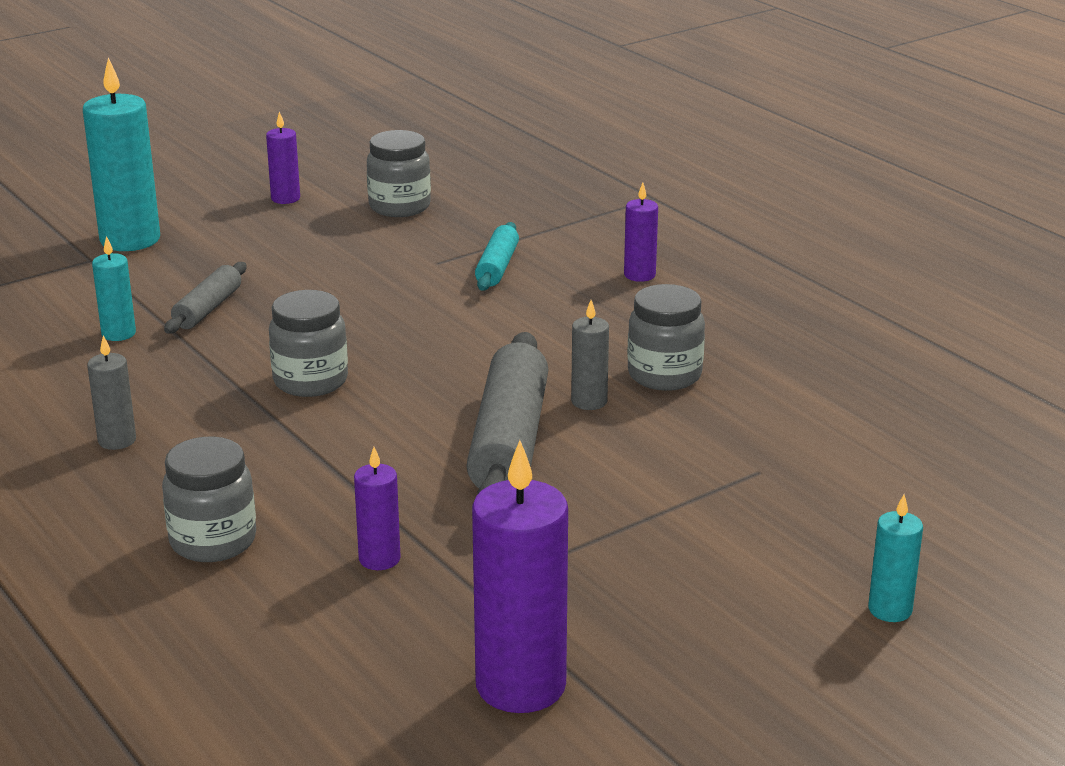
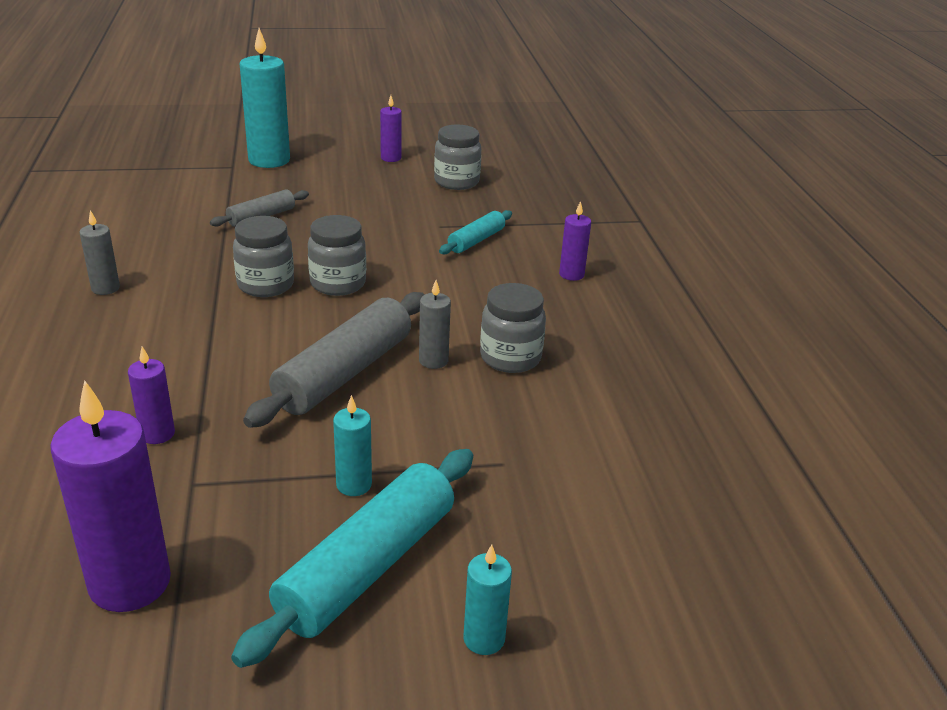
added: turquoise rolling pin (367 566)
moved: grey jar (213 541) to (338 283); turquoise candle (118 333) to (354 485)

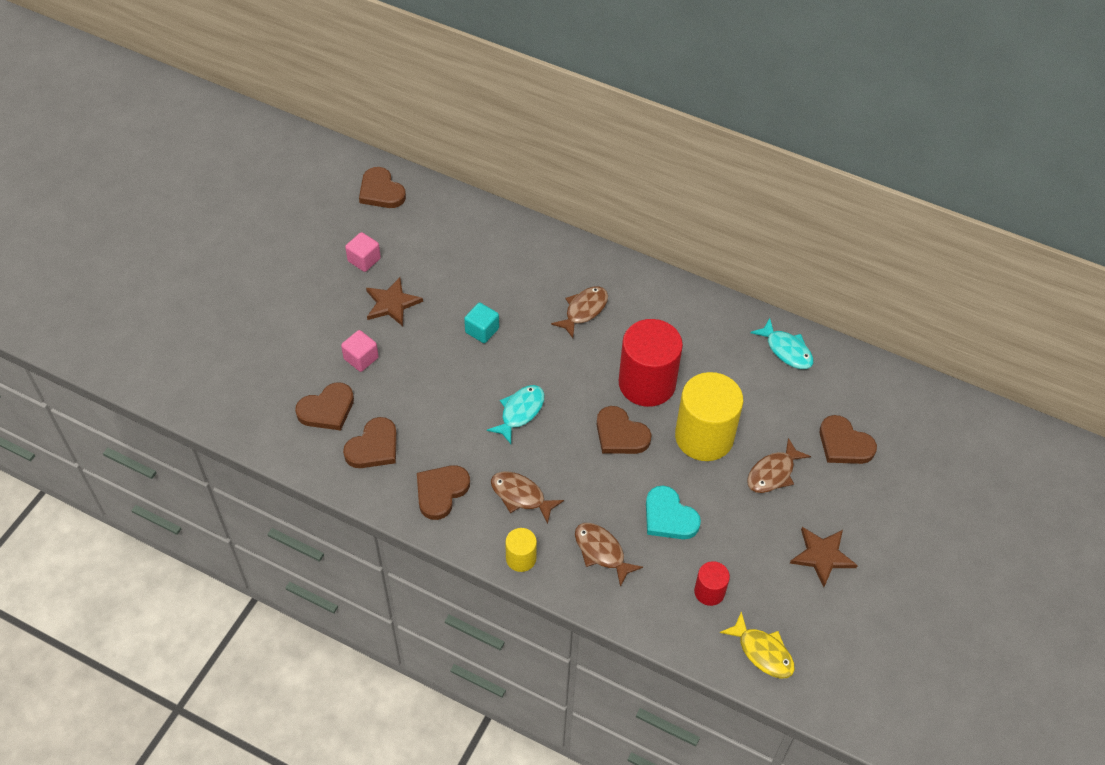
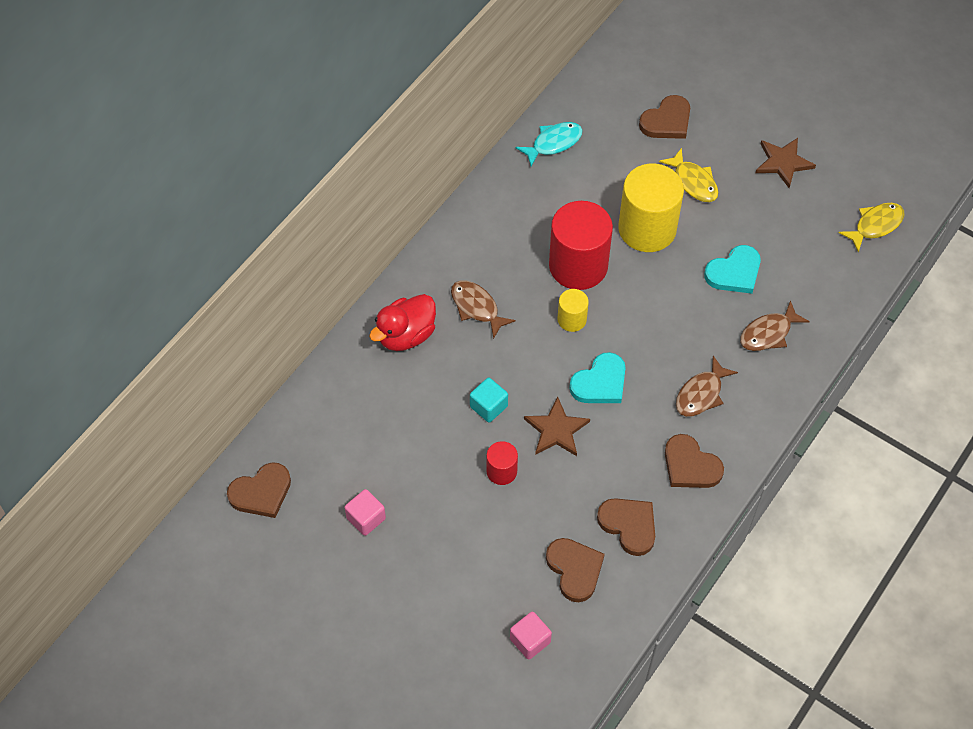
removed: brown heart (620 434)
added: red duck (406 335)
moved: red cylinder (709 592) to (501 471); pink cube (361 358) to (530 640); brown star (392 303) to (556 430); yellow cylinder (521 558) to (572 319)
replaced: turquoise fish (520 412) to turquoise heart (600 382)
recoloured: brown fish (773 473) to yellow fish (693 182)

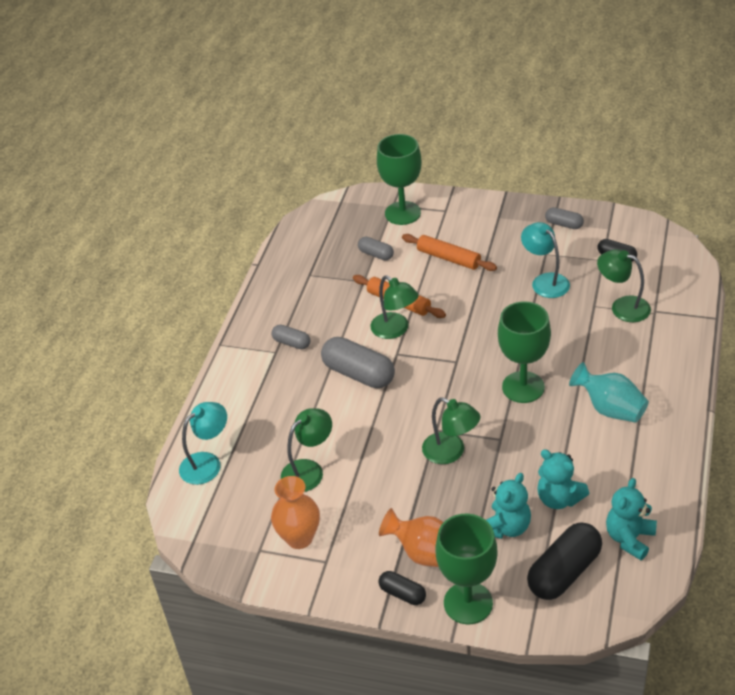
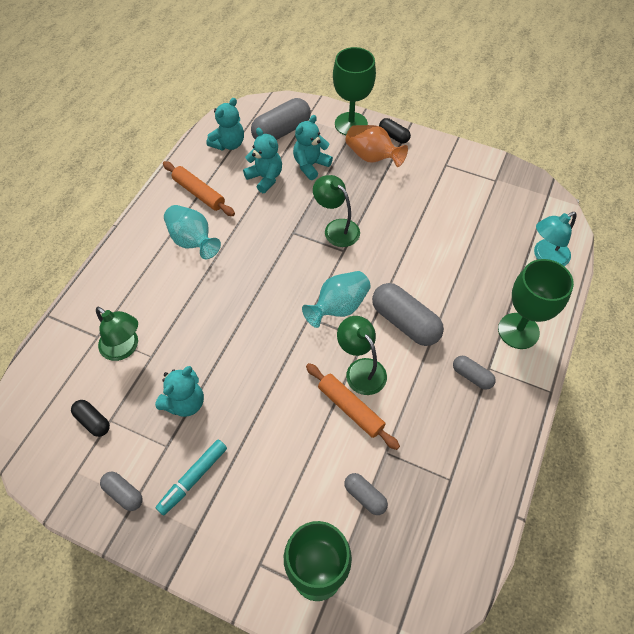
removed: orange vase (299 538); green lamp (309 470)
added: turquoise marker (193 478); turquoise vase (338 307)
moved: orange rolling pin (448 258) to (199 193); green goblet (523 387) to (518 331)
replaced: turquoise lamp (545 281) to turquoise teddy bear (185 402)
recoloured: black capsule (564 572) to grey capsule (281 131)

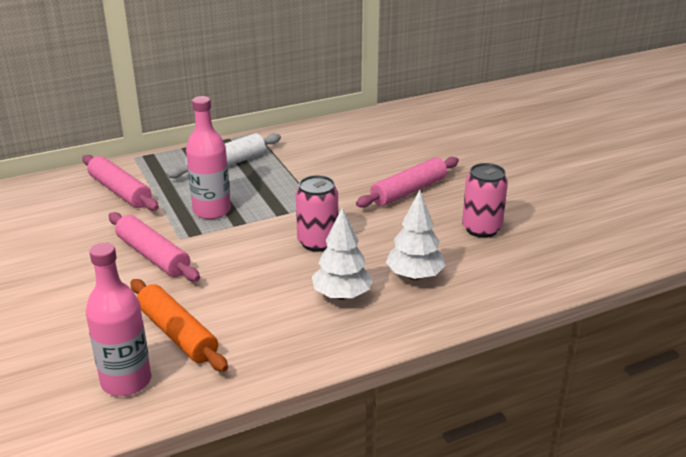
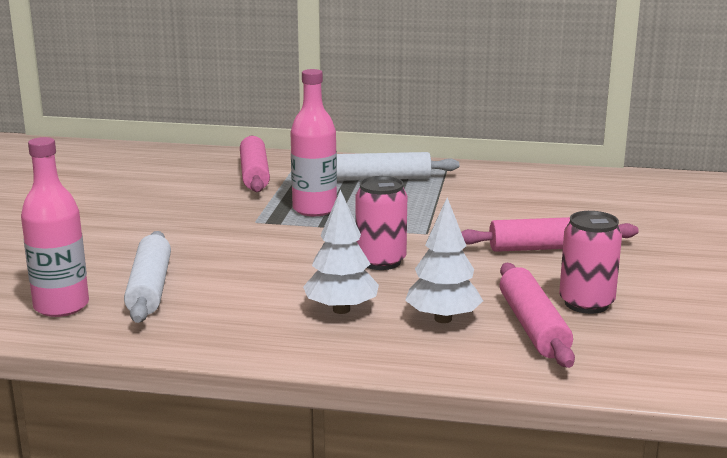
moved: pink rolling pin (153 256) to (532 326)
recoloured: orange rolling pin (178 334) to white rolling pin (150 288)

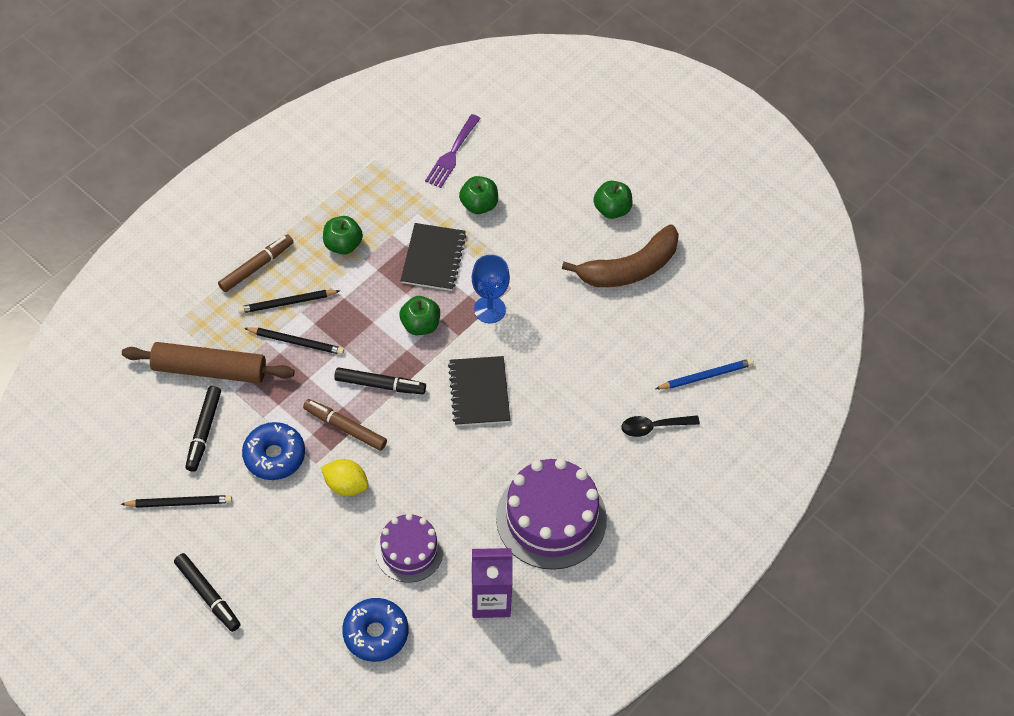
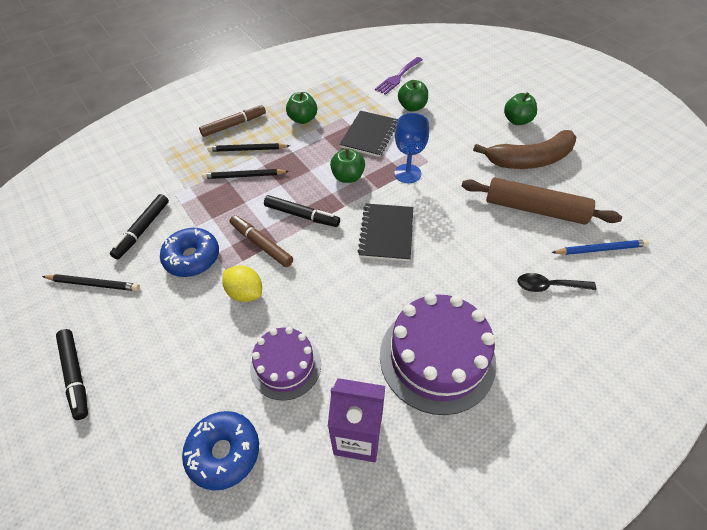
moved: brown rolling pin (209 370) to (535 209)
turned: black pencil (296 342) = (244 176) 150 degrees clockwise

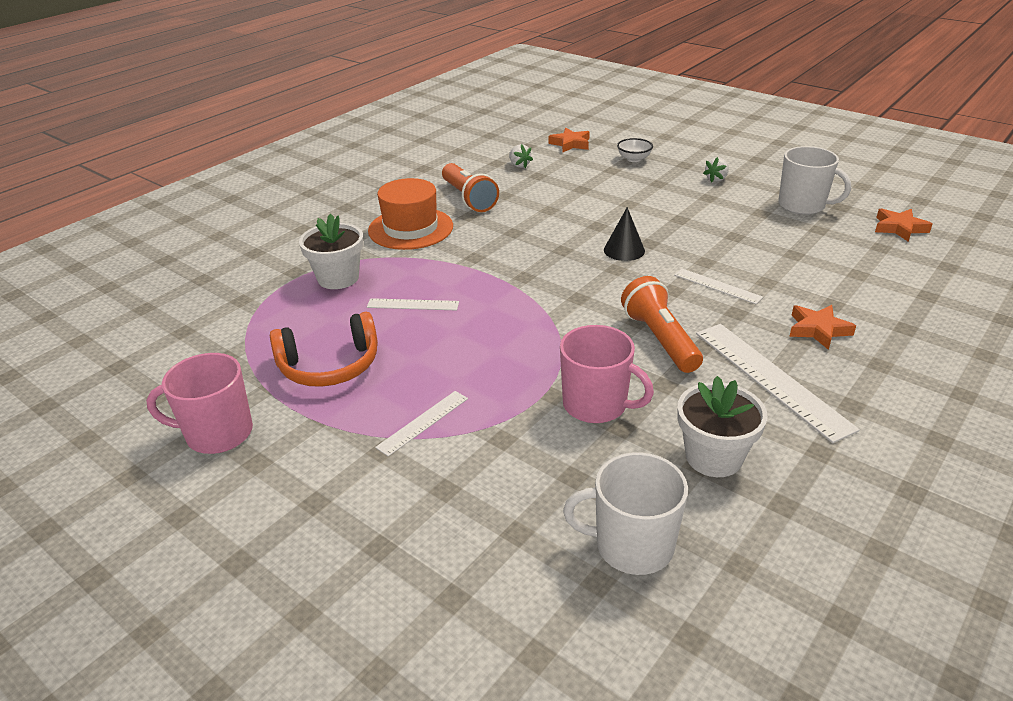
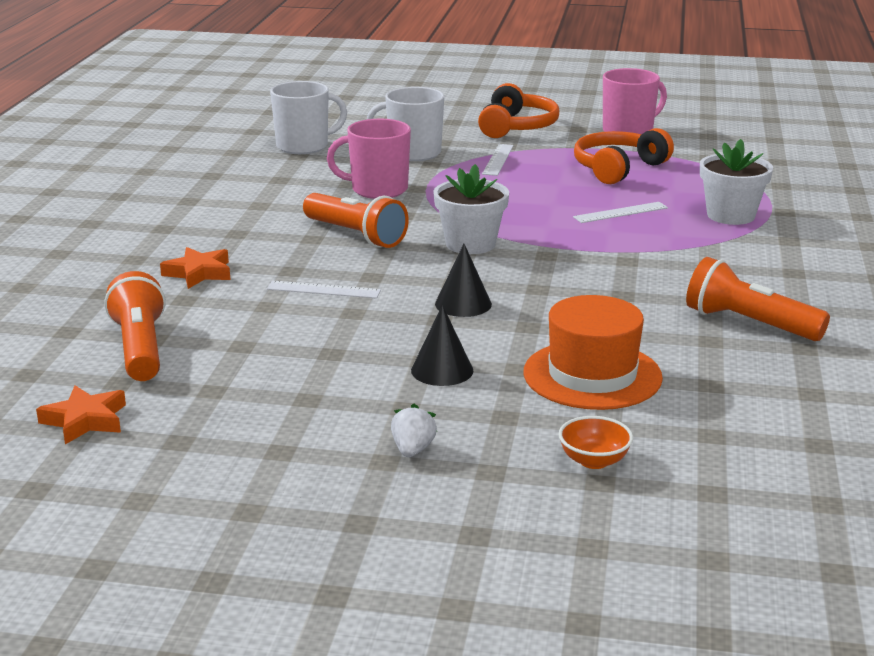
removed: white strawberry (519 165); orange star (570 144); white ruler (771 378)
added: orange flashlight (140 348); black cone (442 370); orange headphones (517 127)
moved: white mug (803 205) to (413 153); white flower pot (713 457) to (470 244); orange hat (410 228) to (592 375)
recoloured: white bowl (634 159) to orange bowl (594 461)

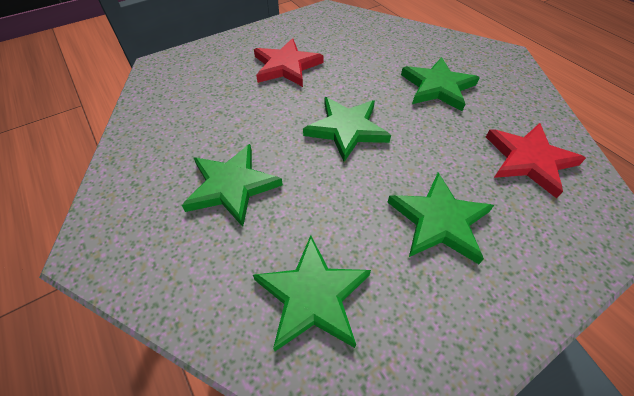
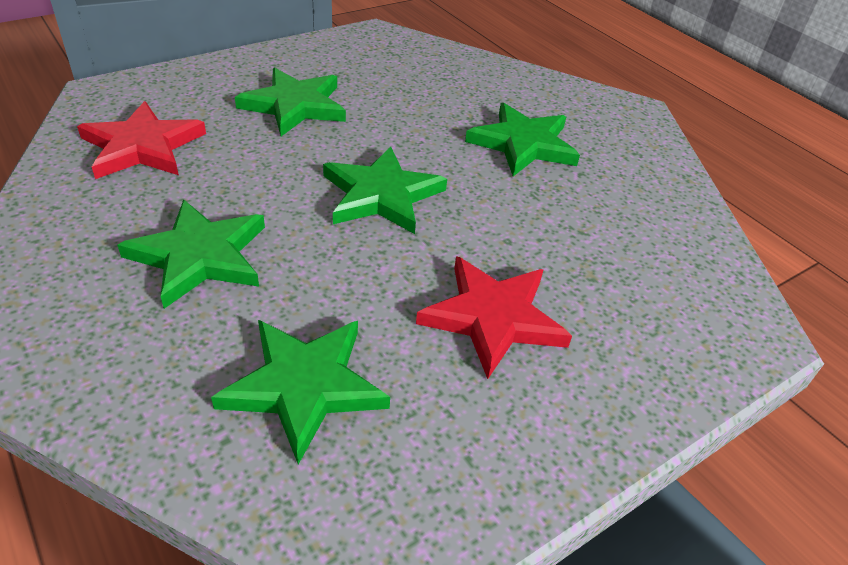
moved: green star (312 296) to (304 386)

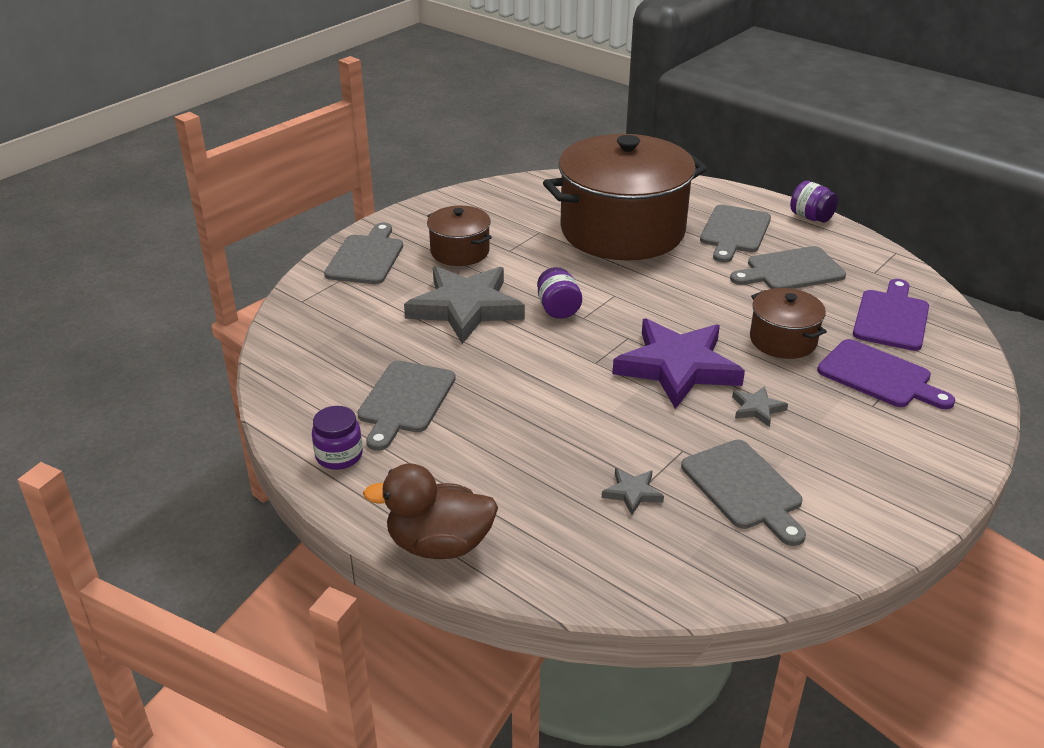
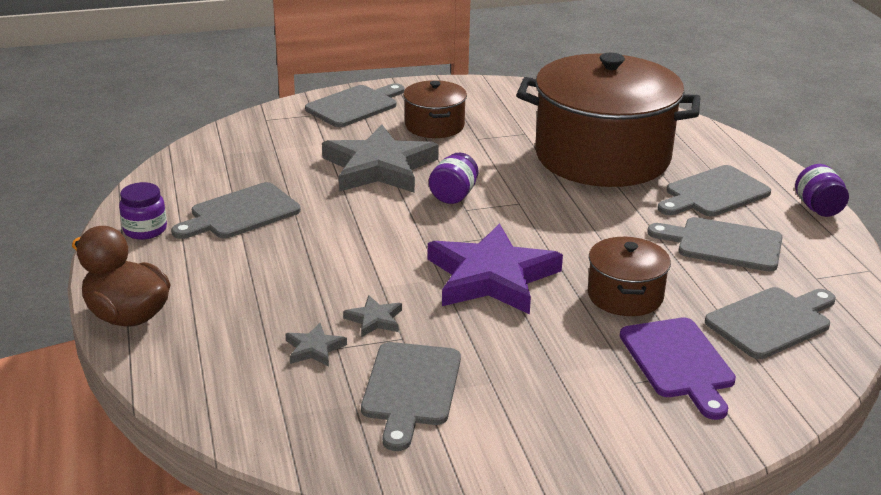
moved: grey star (757 408) to (374 319)
recoloured: purple cutting board (891 318) to grey cutting board (772 322)

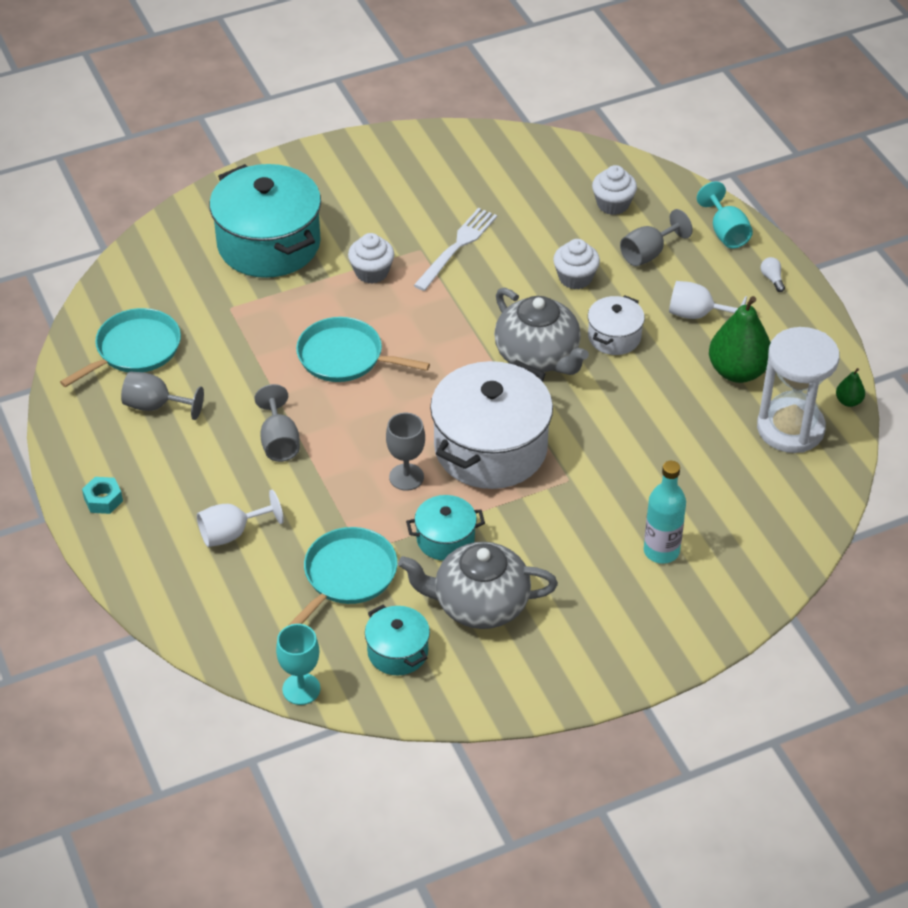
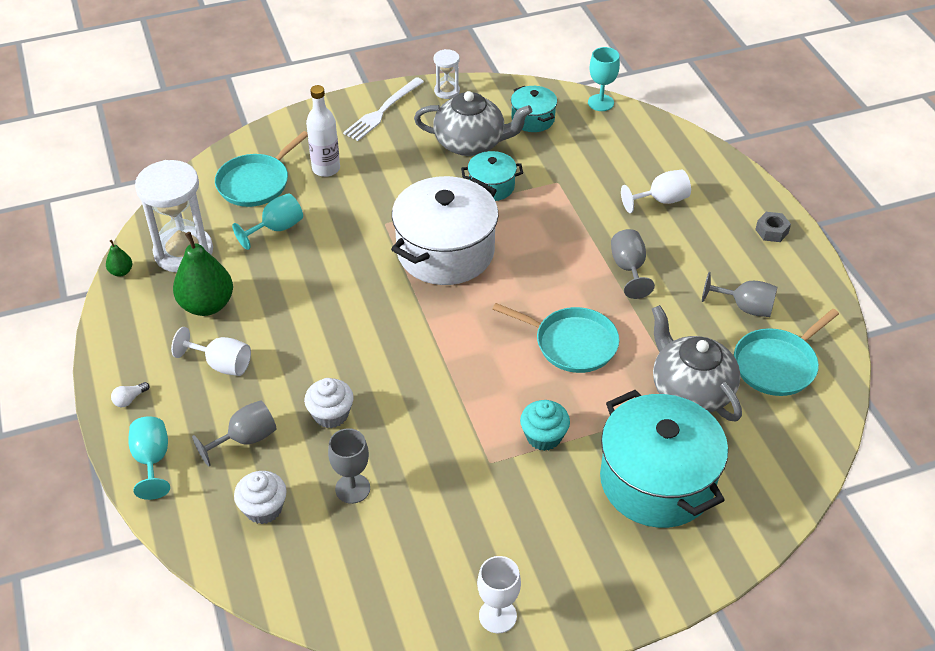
removed: white pot (614 337)
added: turquoise goblet (276 229); white hourglass (447 91); white goblet (497 616)
moved: turquoise pan (347 576) to (256 183); grey goblet (406 477) to (352 488); white fork (457 247) to (382 111); grey teapot (538 356) to (690 390)
recoloured: turquoise bottle (661 551) to white bottle (326 169); white cupcake (371 272) to turquoise cupcake (543 436); turquoise nut (103 500) to grey nut (771 231)
turned: white light bulb (772 279) = (130 399) 60 degrees clockwise

